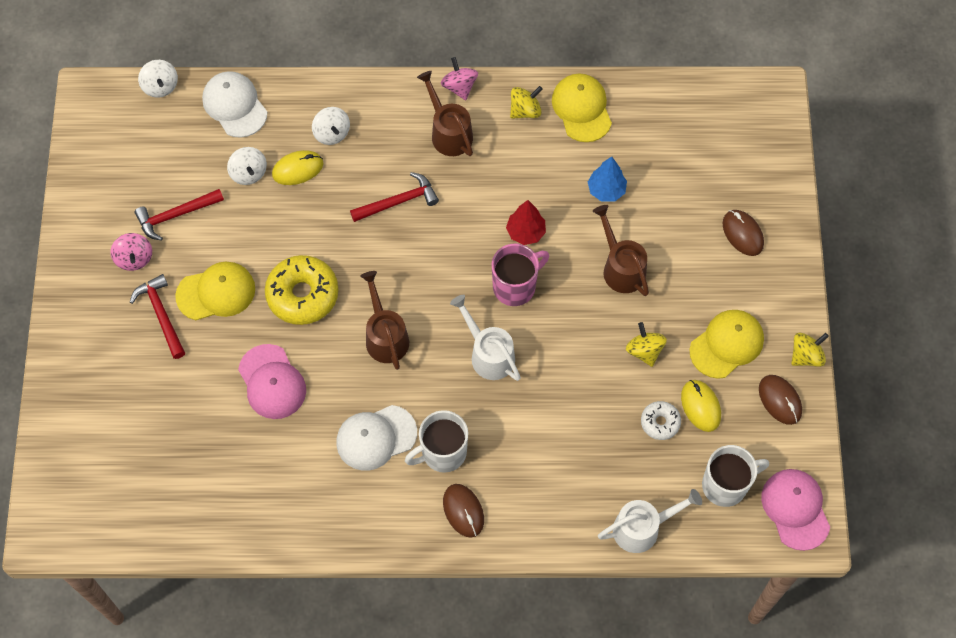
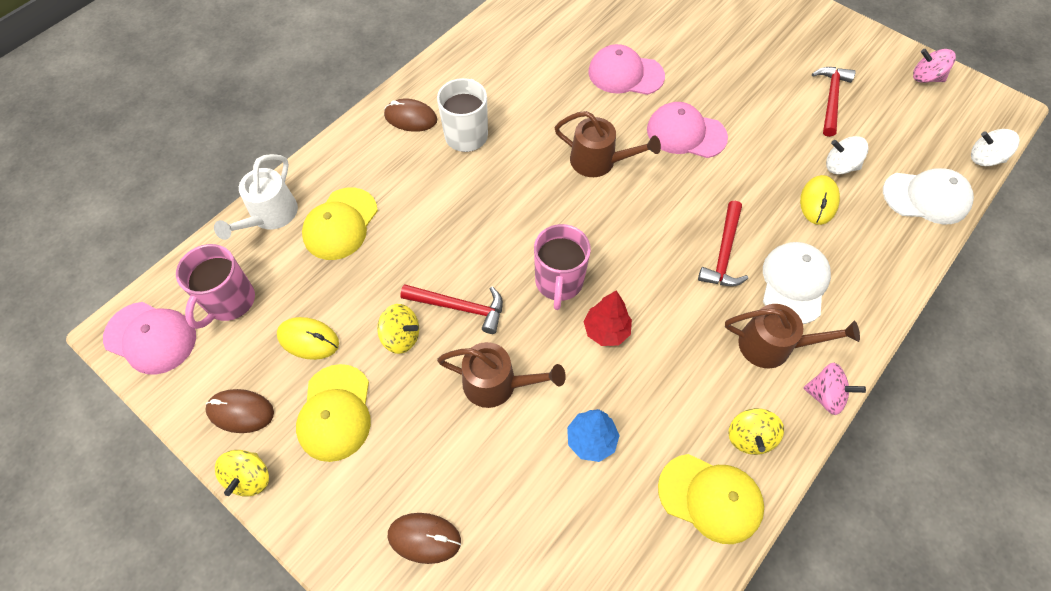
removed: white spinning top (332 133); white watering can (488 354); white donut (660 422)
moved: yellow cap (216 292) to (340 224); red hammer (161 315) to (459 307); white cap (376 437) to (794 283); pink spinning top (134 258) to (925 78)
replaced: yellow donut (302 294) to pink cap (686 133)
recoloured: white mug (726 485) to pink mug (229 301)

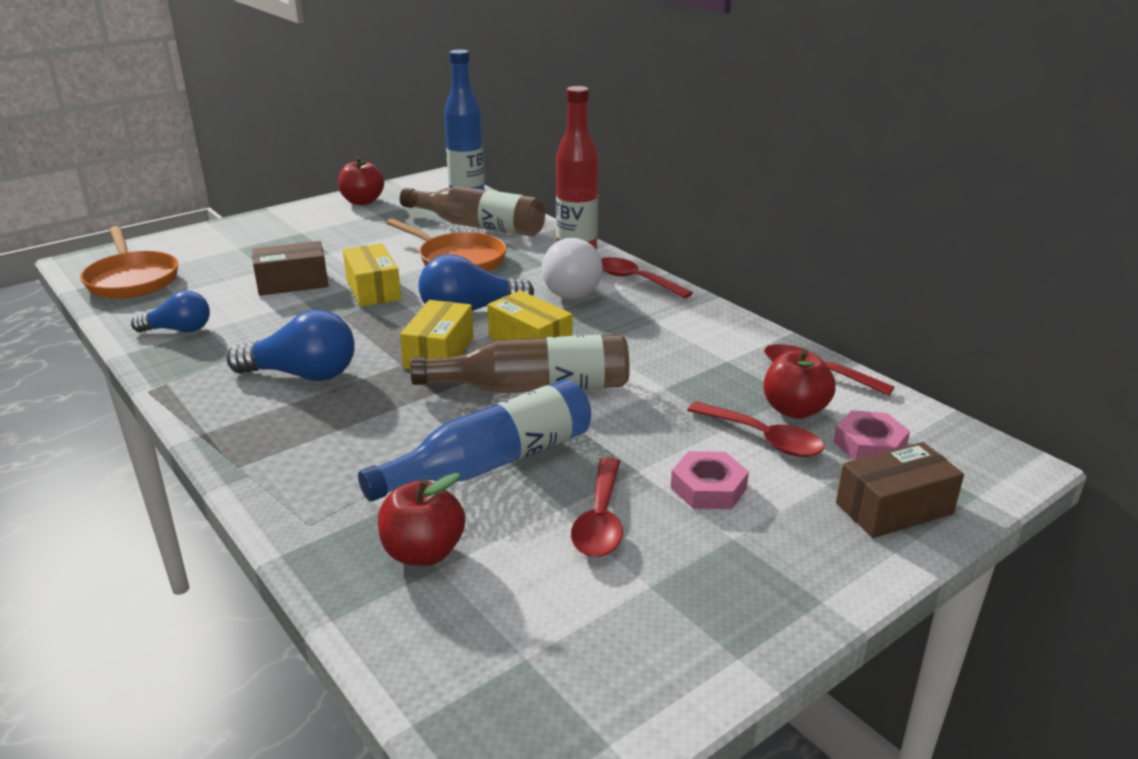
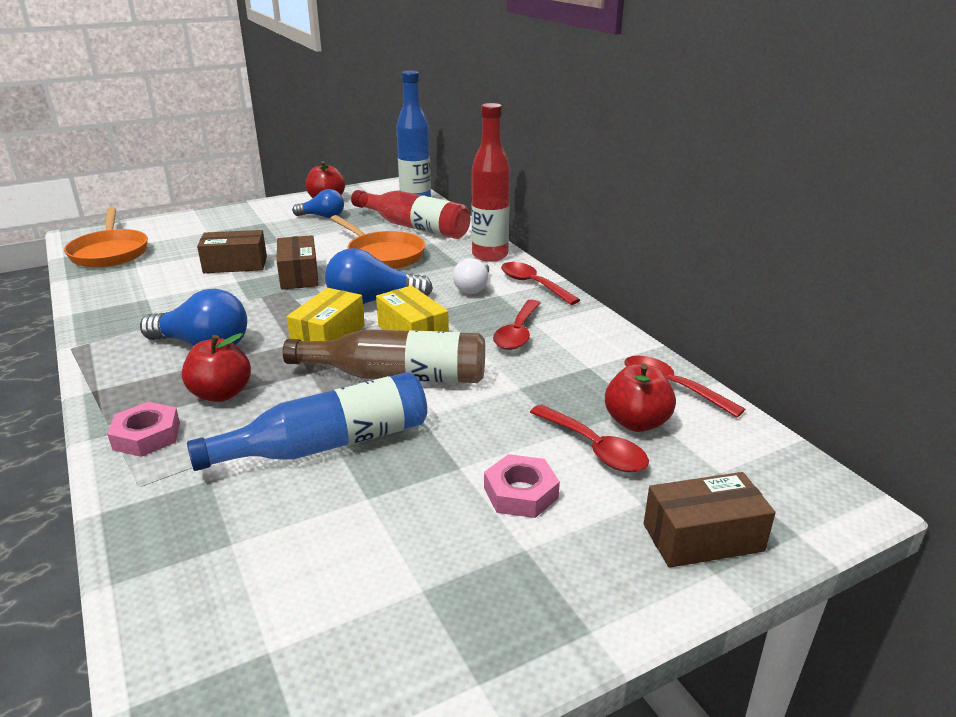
moved: pink nut (869 445) to (146 436); red apple (423 552) to (221 394); blue light bulb (179 330) to (323 216); red spoon (600 520) to (517 333)
recoloured: yellow box (373 289) to brown box (299 275); brown bottle (479 226) to red bottle (414 227)
resized: white light bulb (573 288) = (473 287) x0.64

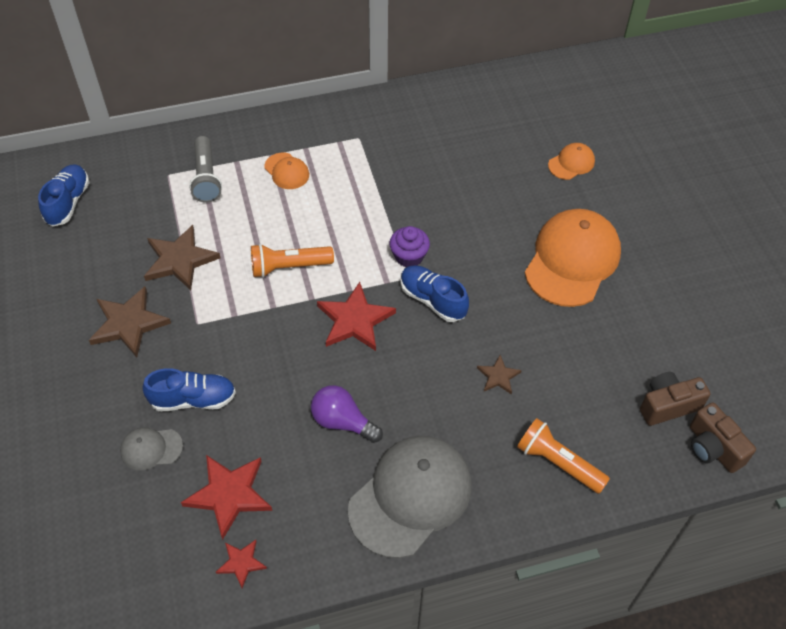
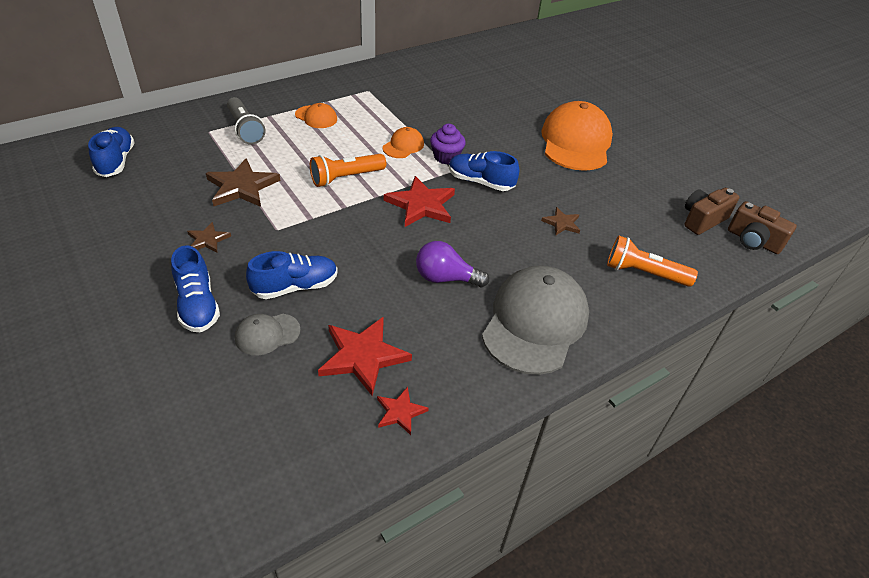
added: blue shoe (198 305)
moved: orange cap (571 163) to (403 146)
resized: brown star (129 323) = (208 240) x0.54

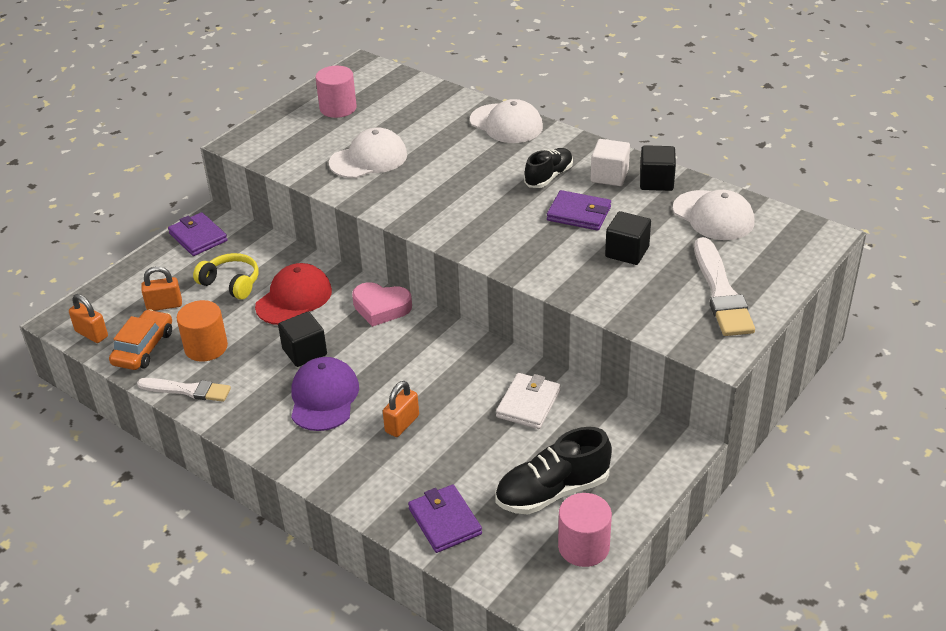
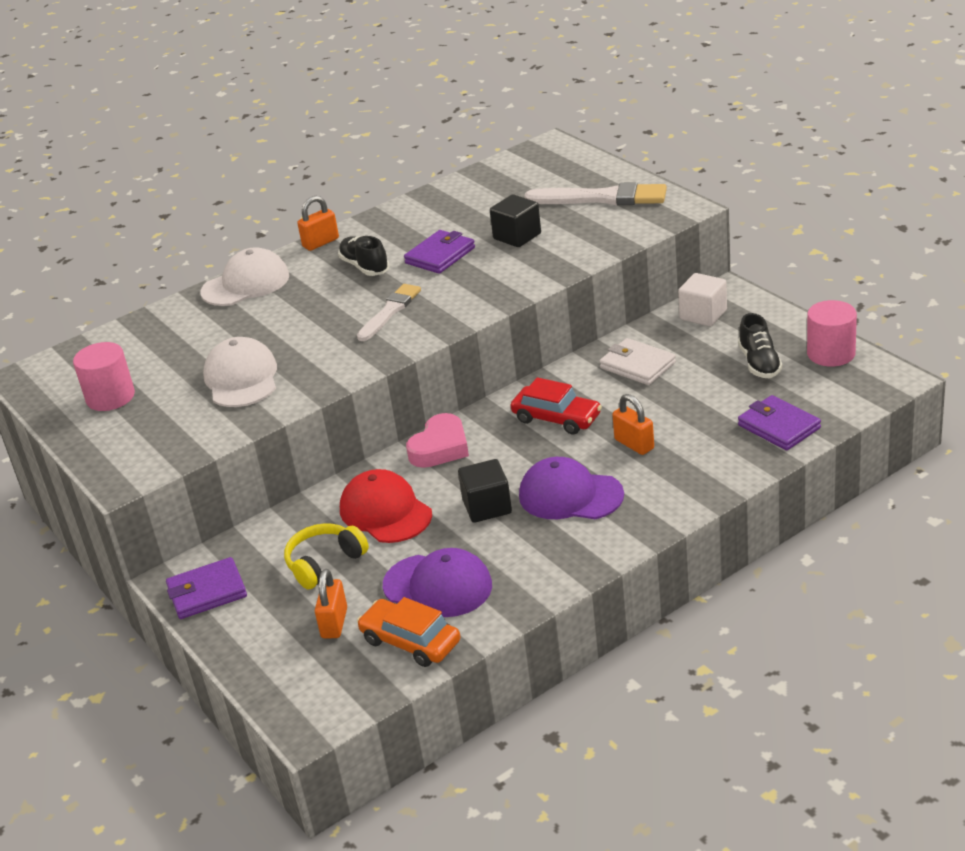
removed: black cube (656 181); white cap (713 216)
added: red car (556 418)
moved: orange padlock (91 334) to (321 243); white brush (188 390) to (390 311); white cube (609 176) to (703 315)
replaced: orange cylinder (206 347) to purple cap (438 586)
turned: purple wallet (445 521) = (779 427) 60 degrees clockwise
resized: black shoe (552 492) = (759 363) x0.66

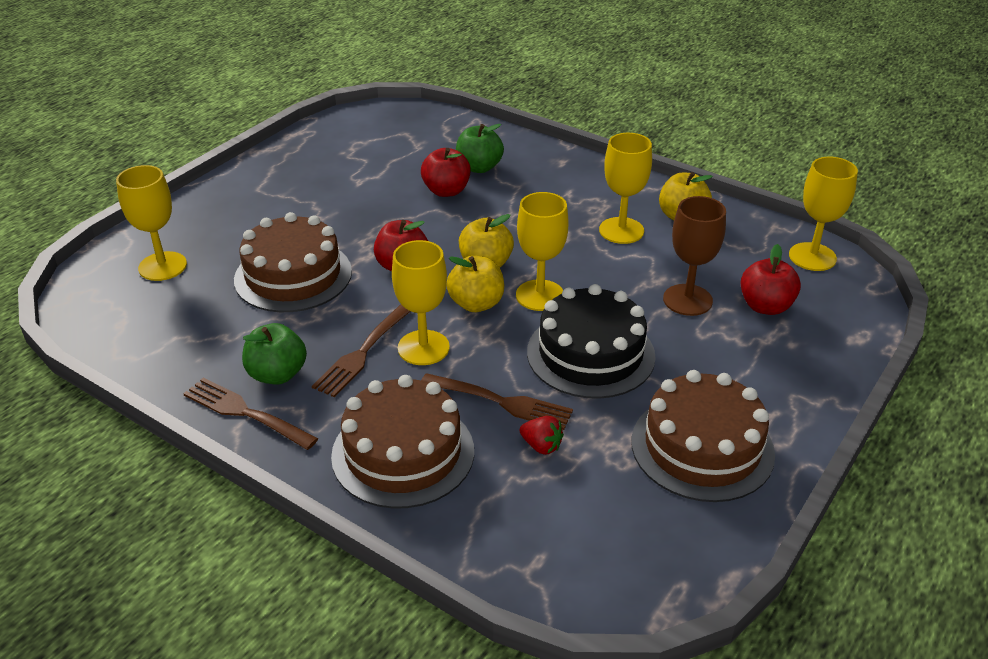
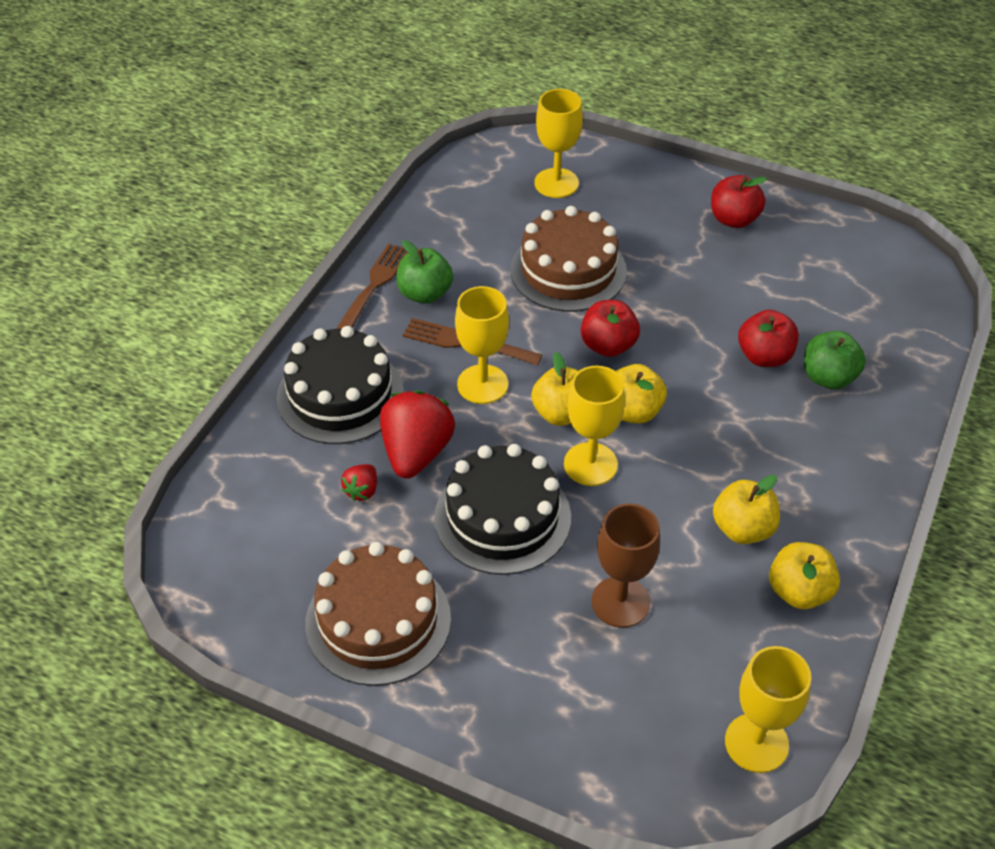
moved: red apple (765 306) to (733 219)
replaced: brown fork (500 402) to red strawberry (416 453); yellow goblet (621 230) to yellow apple (742 529)
recoloured: brown cake (403 453) to black cake (340 395)

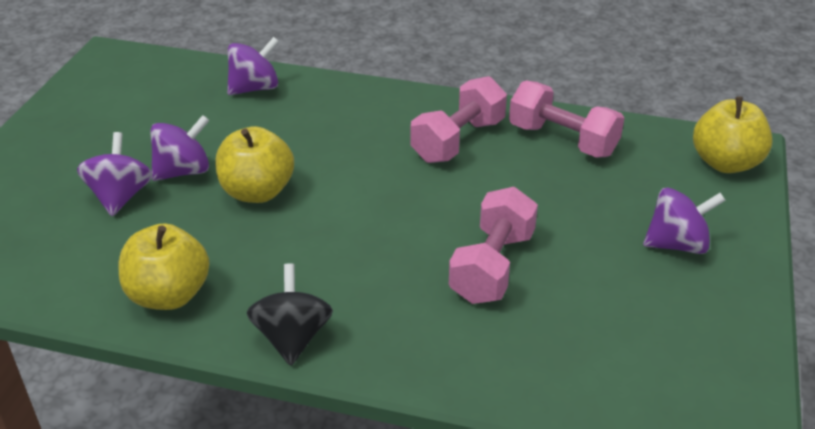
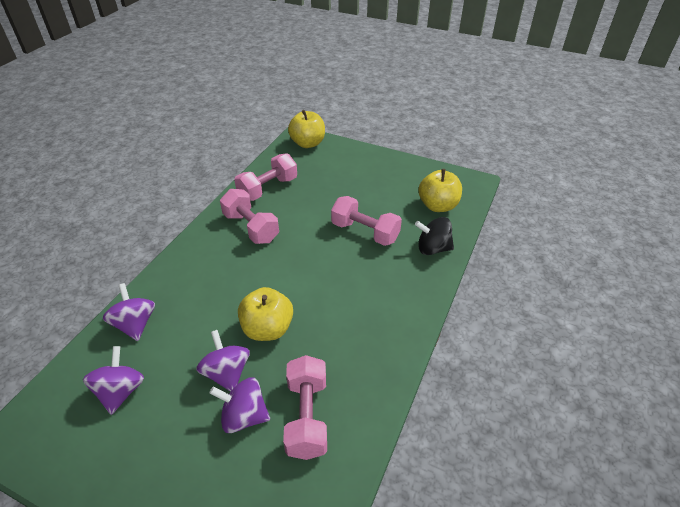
added: pink dumbbell (307 416)
moved: purple spinning top (677 244) to (121 391); black spinning top (292 337) to (433 248); yellow apple (169 295) to (438 206)

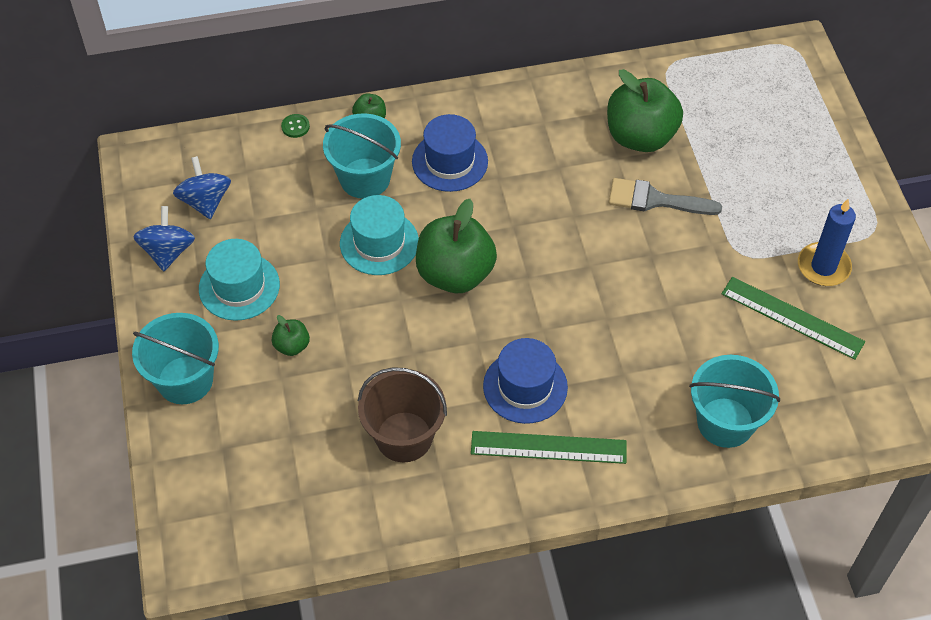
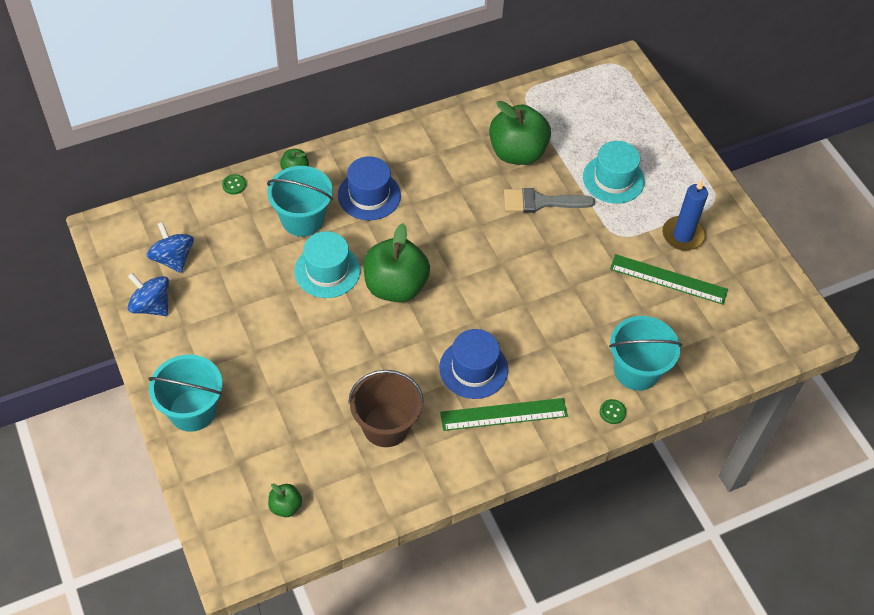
added: green button (612 412)
moved: green apple (292 346) to (285 506); turquoise hat (239 287) to (613 179)
turned: blue spinning top (168 252) = (151 306) 45 degrees counterclockwise

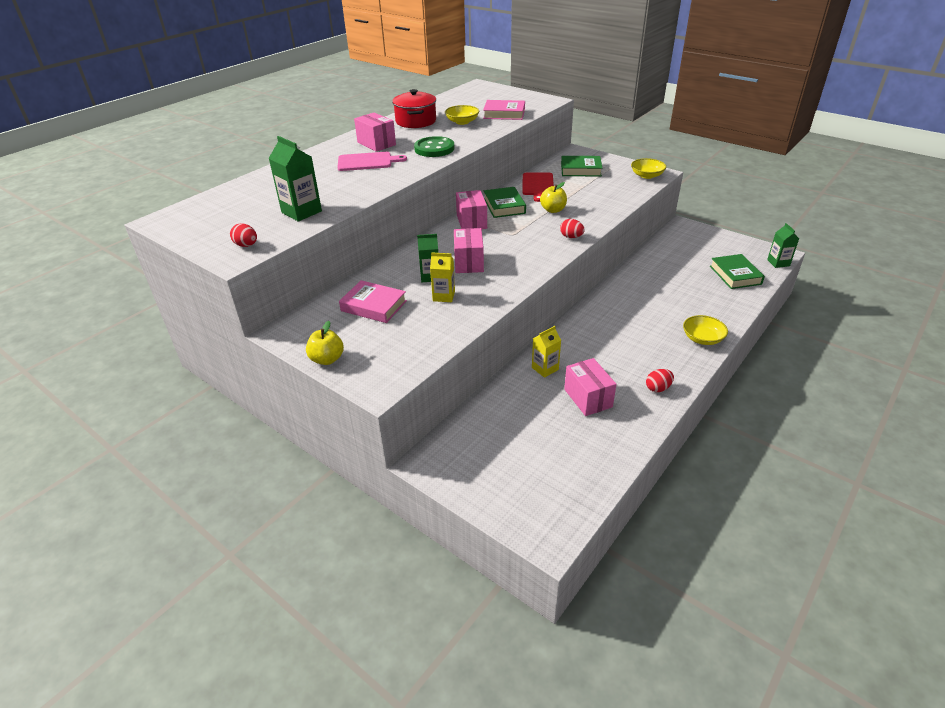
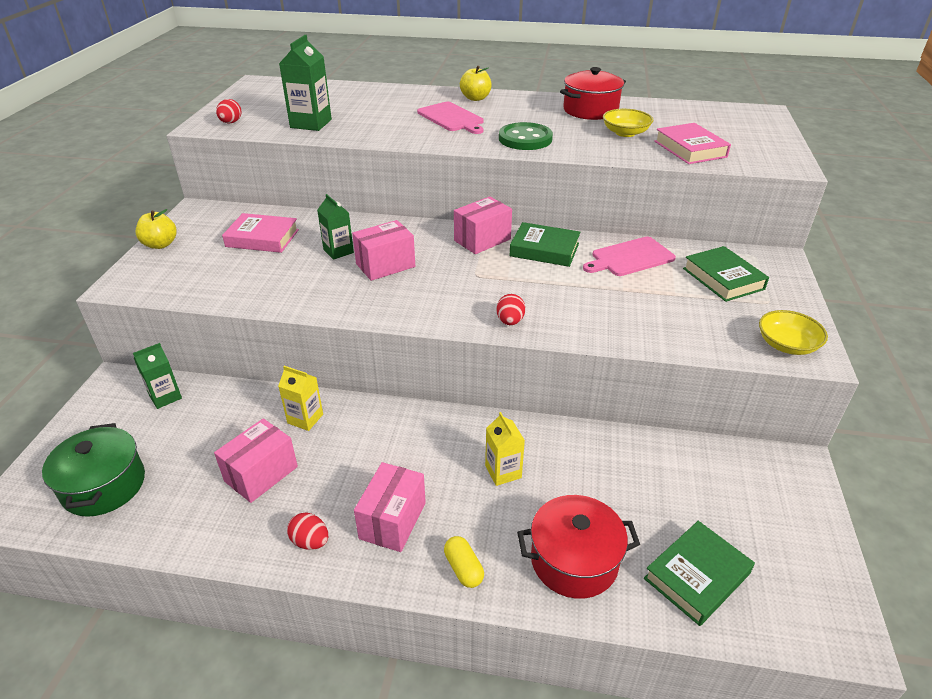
added: green pot (104 486); red pot (574 560)
moved: green carton (778 263) to (165 397); pink box (376 143) to (393 520); yellow apple (553 210) to (475 98); yellow carton (444 296) to (503 472)
replaced: yellow bowl (702 338) to yellow capsule (463 568)
recoloured: red cutting board (537 185) to pink cutting board (630 257)
turned: pink book (374 306) = (262 238) 75 degrees counterclockwise; green book (504 206) = (544 249) 60 degrees clockwise

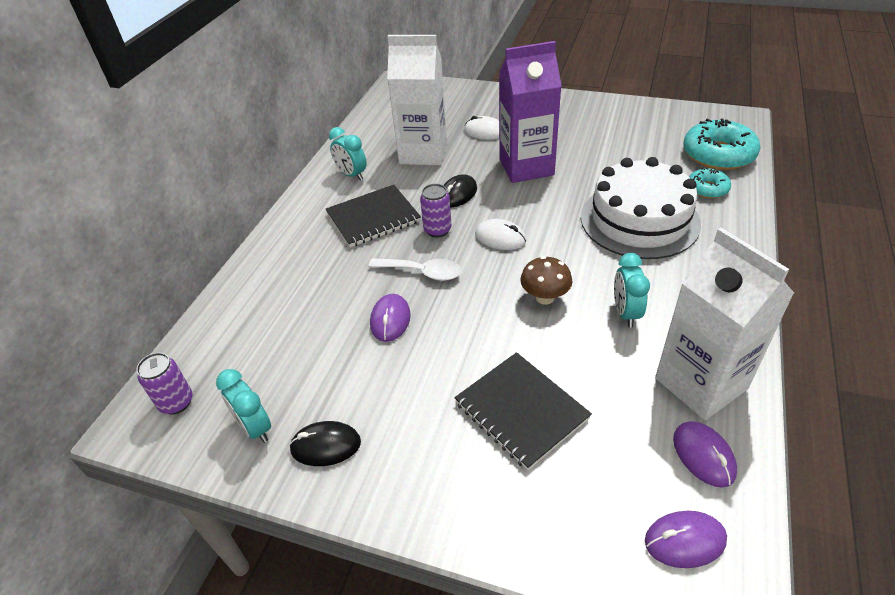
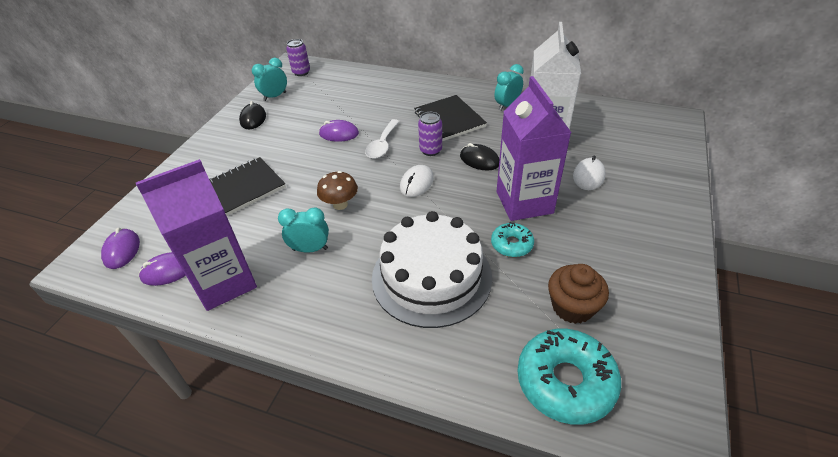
added: brown cupcake (572 307)
moved: turquoise donut (707 189) to (511 244)
recoloured: white carton (700 383) to purple carton (224 282)

